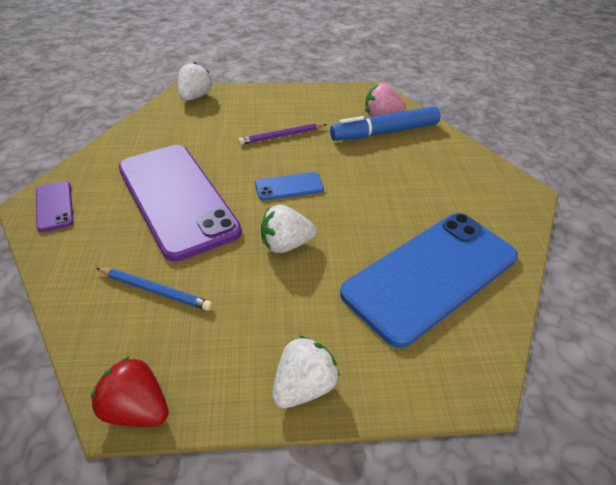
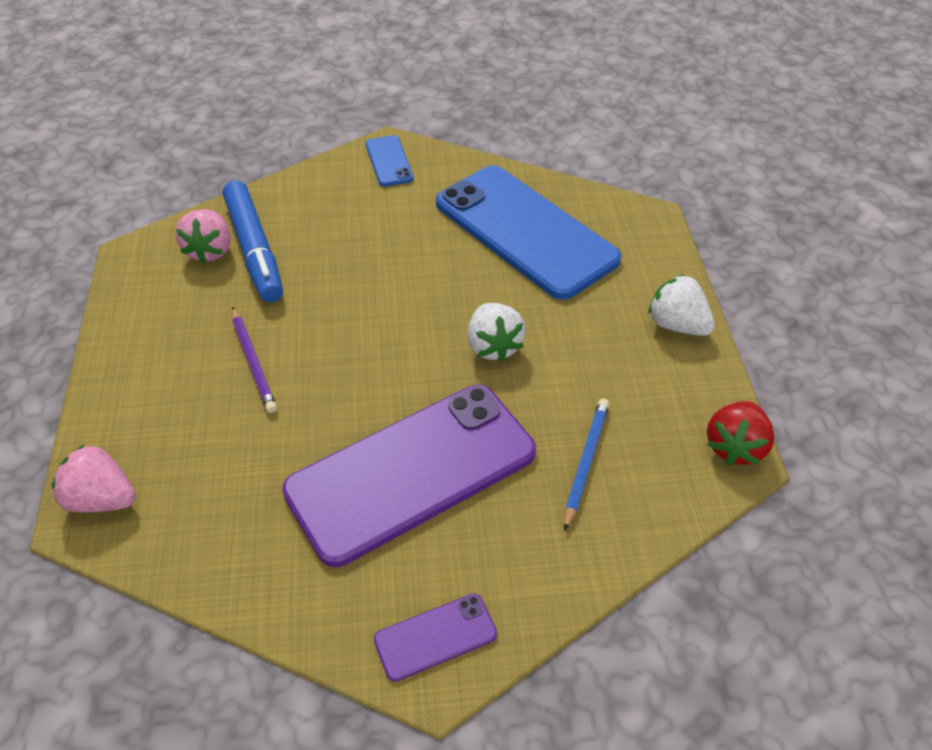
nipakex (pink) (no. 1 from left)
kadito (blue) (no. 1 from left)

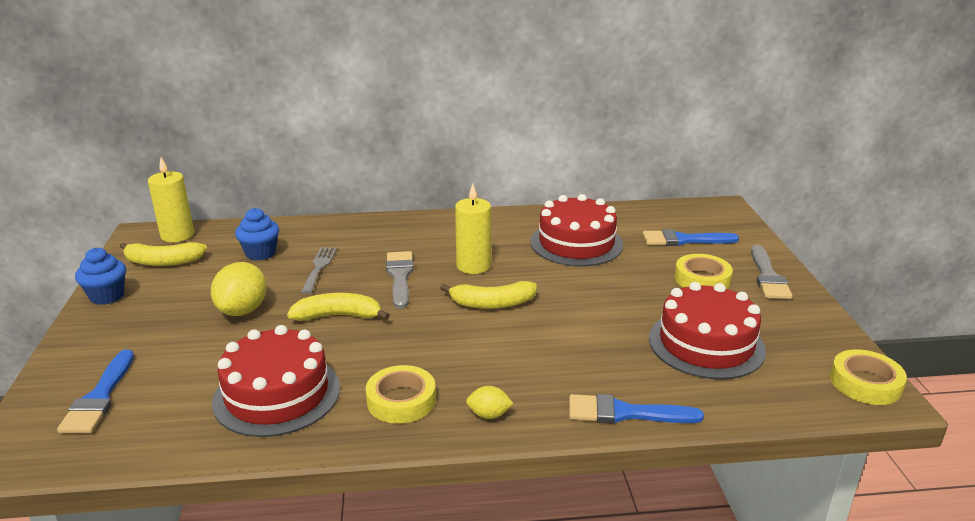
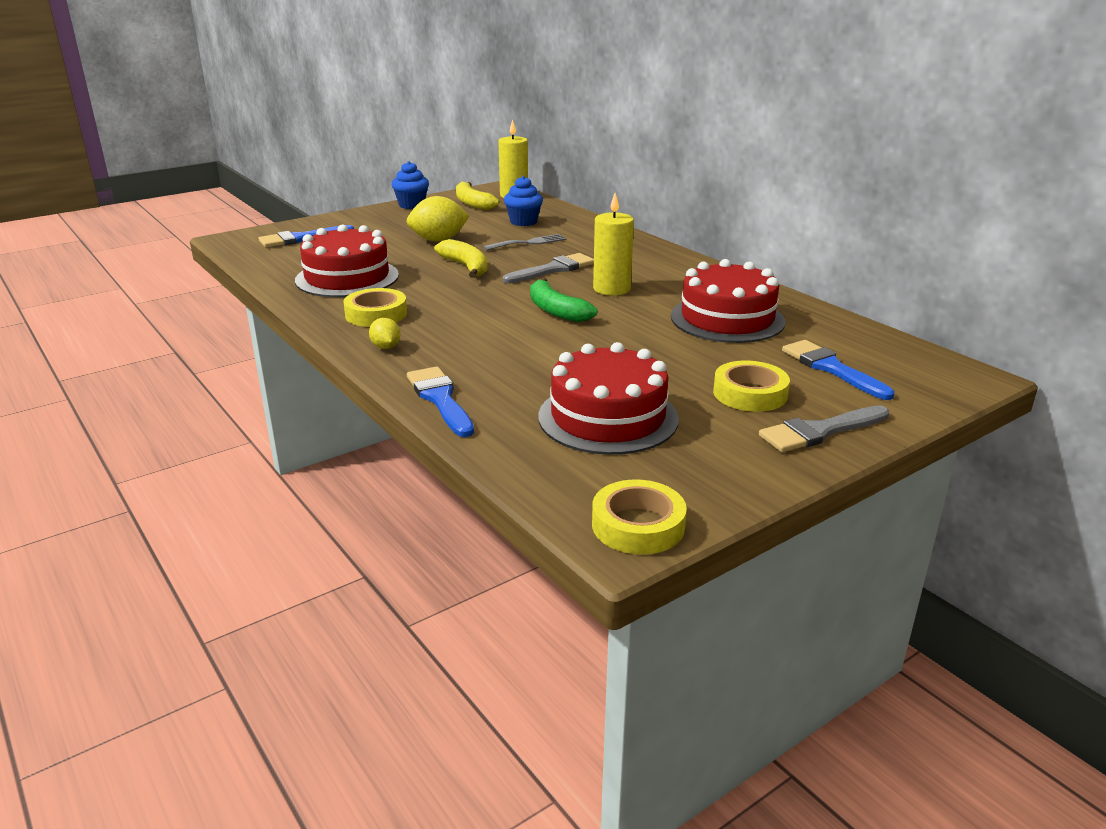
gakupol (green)

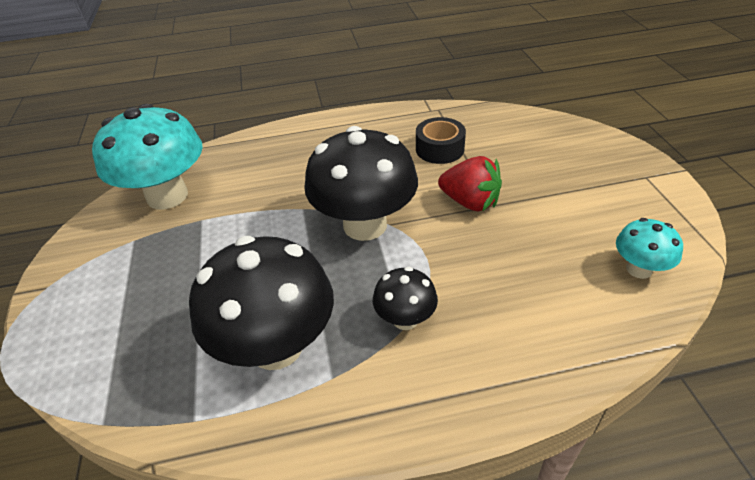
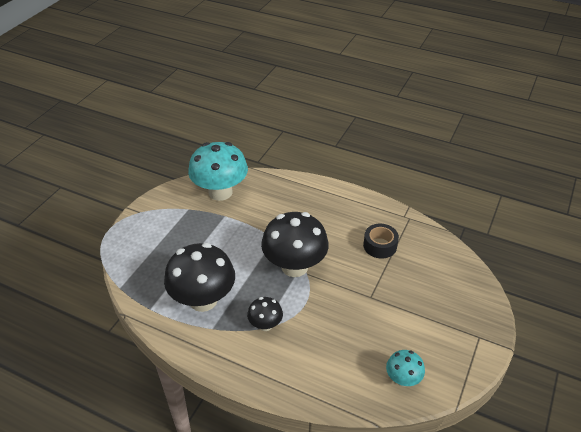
nipakex (red)

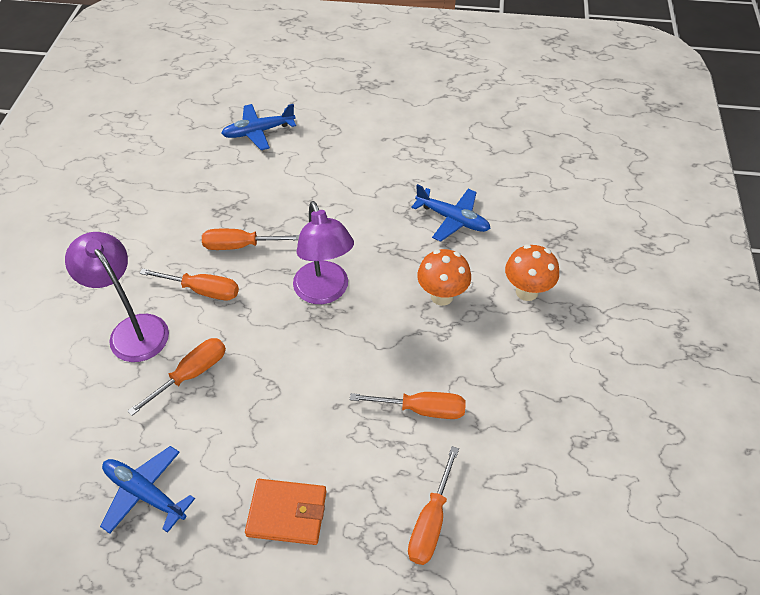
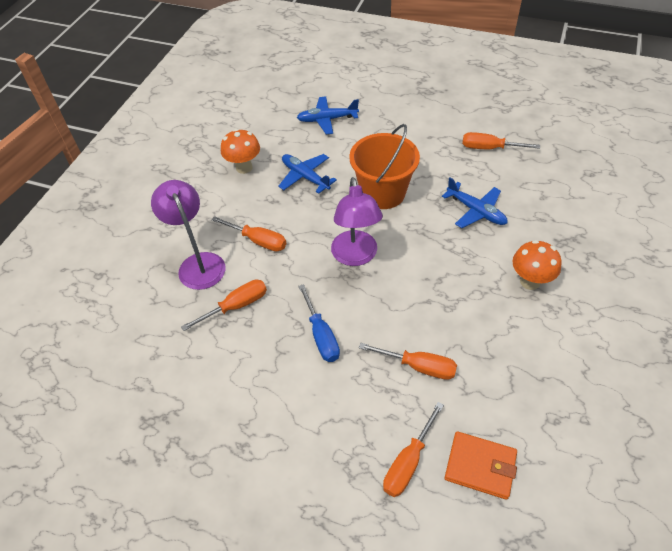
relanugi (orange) (no. 1 from left)
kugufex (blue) (no. 1 from left)
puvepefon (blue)
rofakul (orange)
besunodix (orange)
puvepefon (orange) (no. 5 from left)

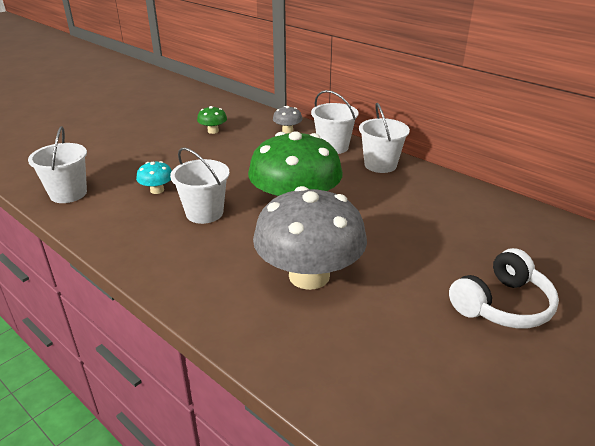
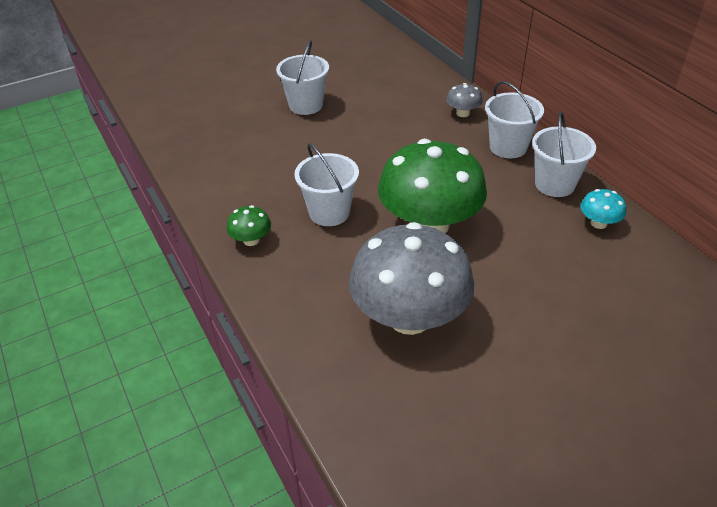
relanugi (green) (no. 1 from left)
rofakul (white) (no. 1 from left)
relanugi (turquoise)
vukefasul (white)

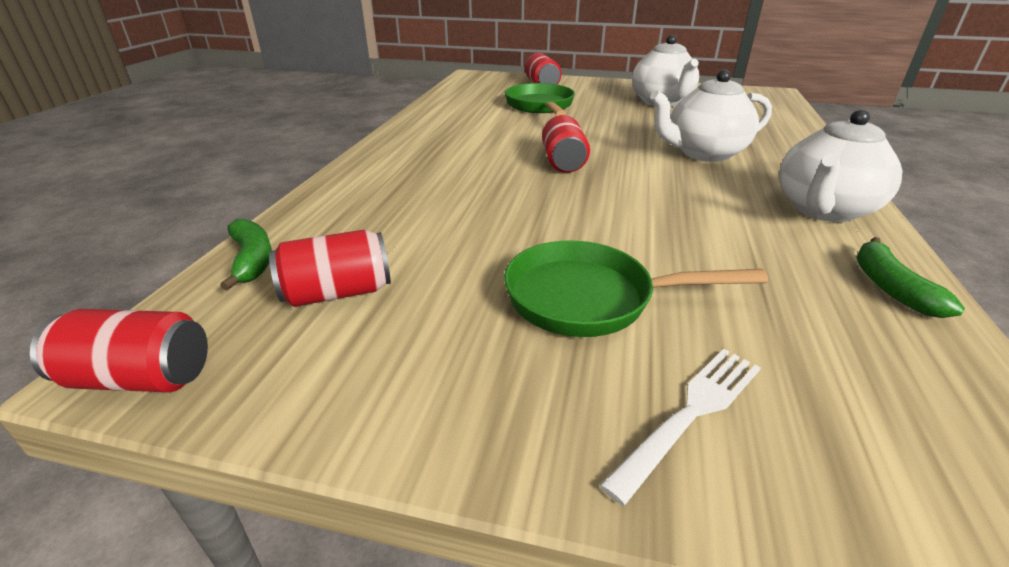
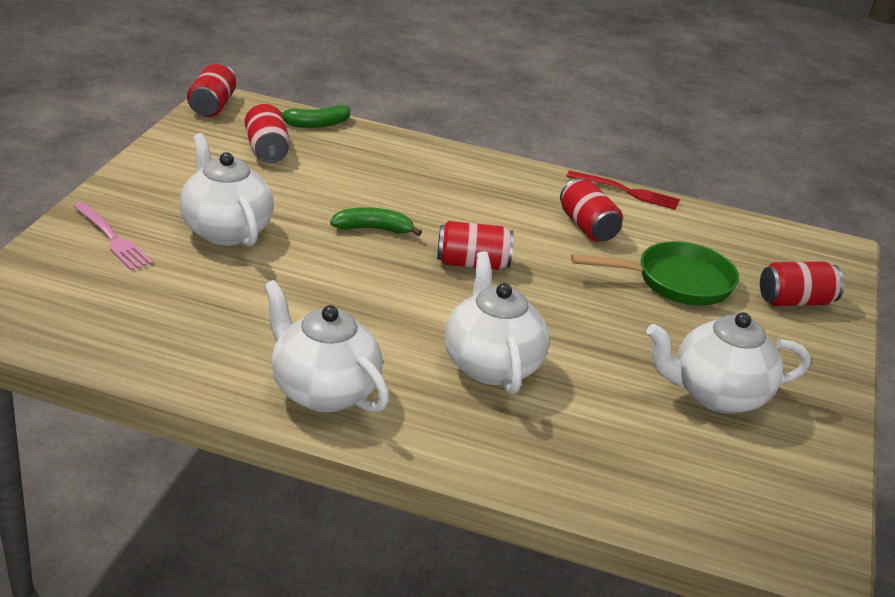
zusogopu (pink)
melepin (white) (no. 1 from left)
gakupol (green) (no. 2 from left)
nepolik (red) (no. 4 from left)
zusogopu (red)

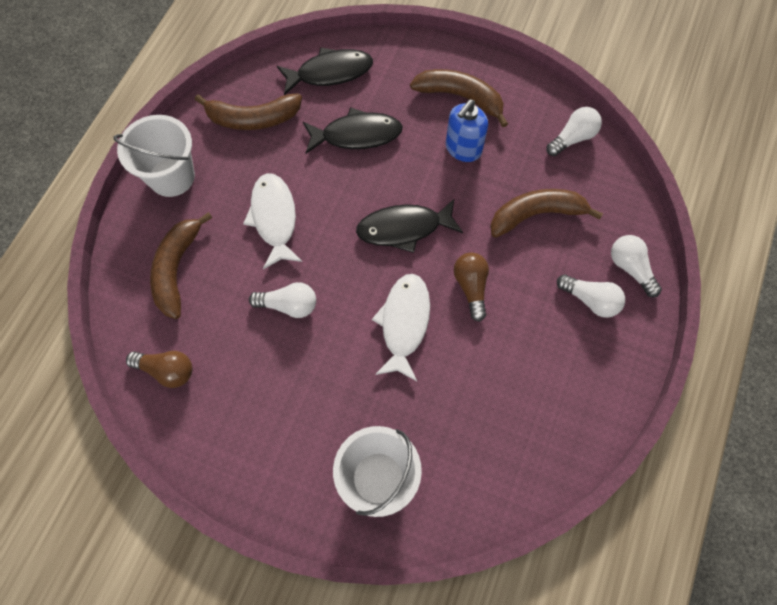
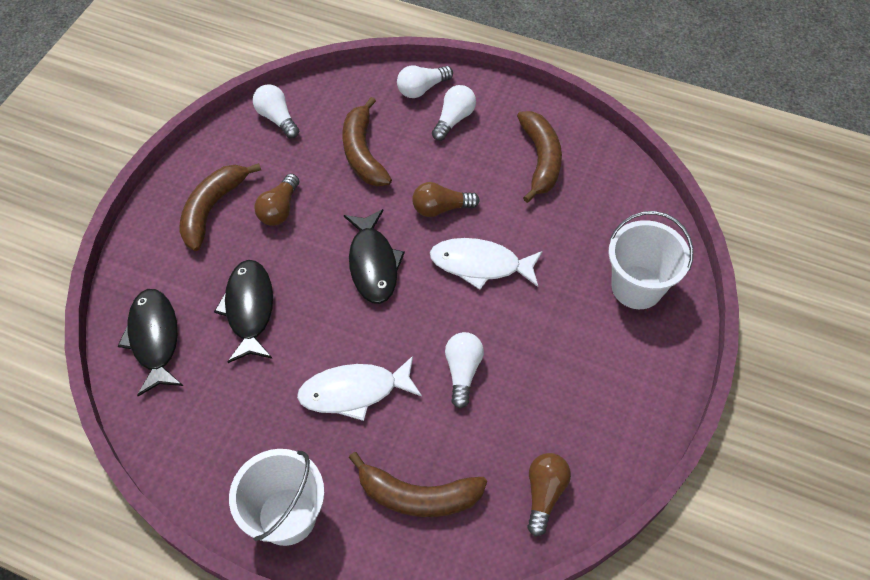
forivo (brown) (no. 1 from left)
gakupol (brown) (no. 4 from left)

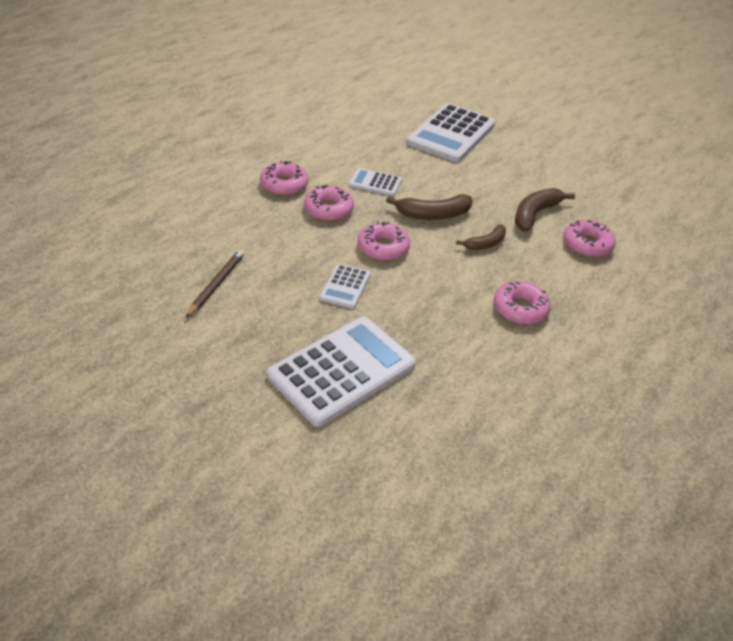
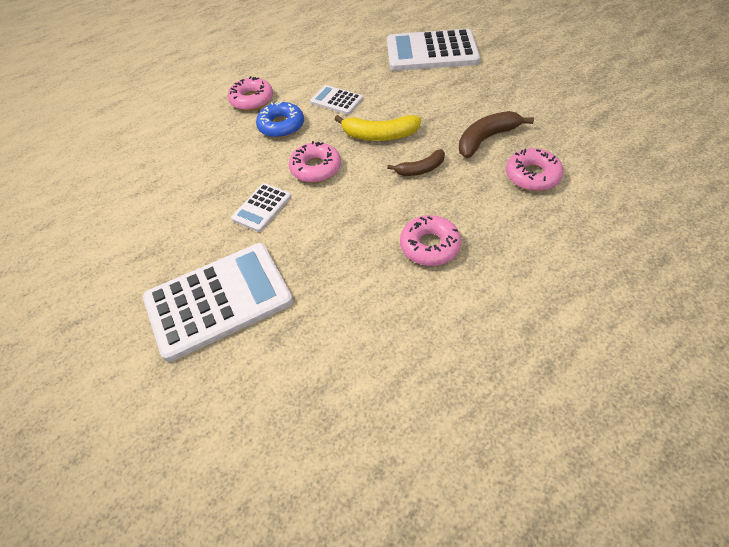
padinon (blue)
gakupol (yellow)
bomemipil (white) (no. 4 from left)
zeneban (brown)

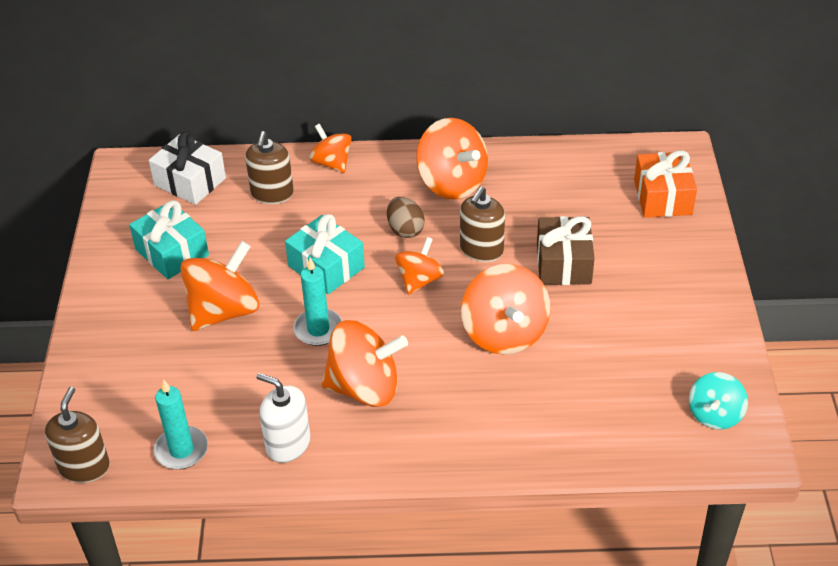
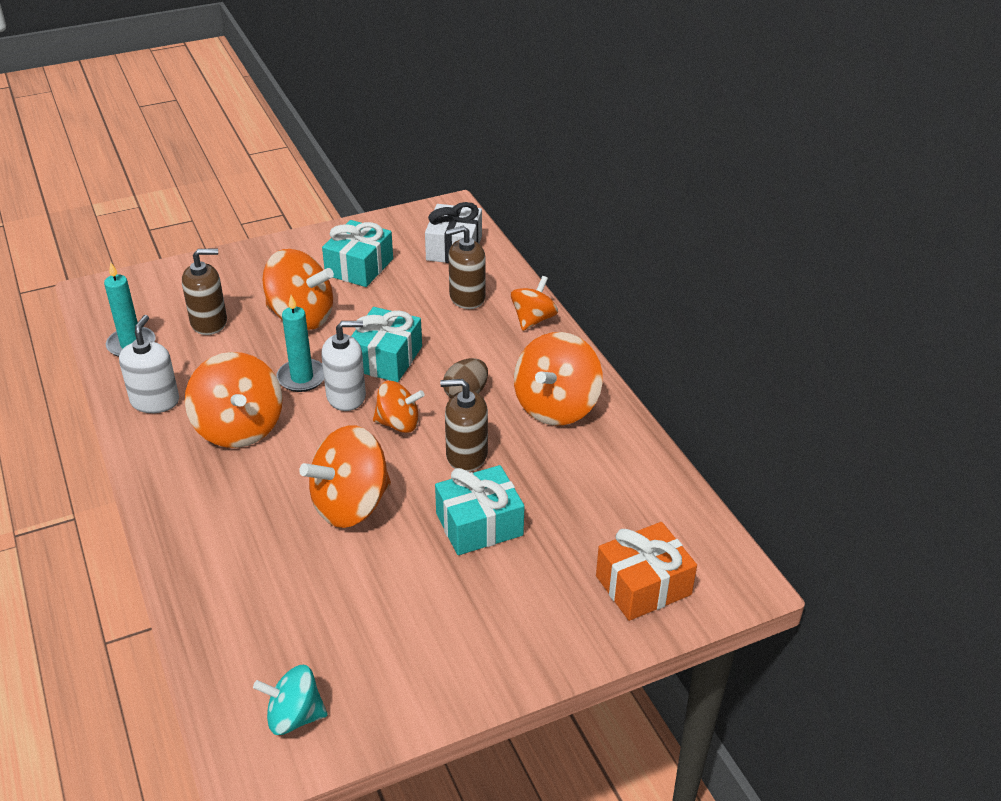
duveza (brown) (no. 1 from left)
duveza (white) (no. 2 from left)
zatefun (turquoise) (no. 3 from left)

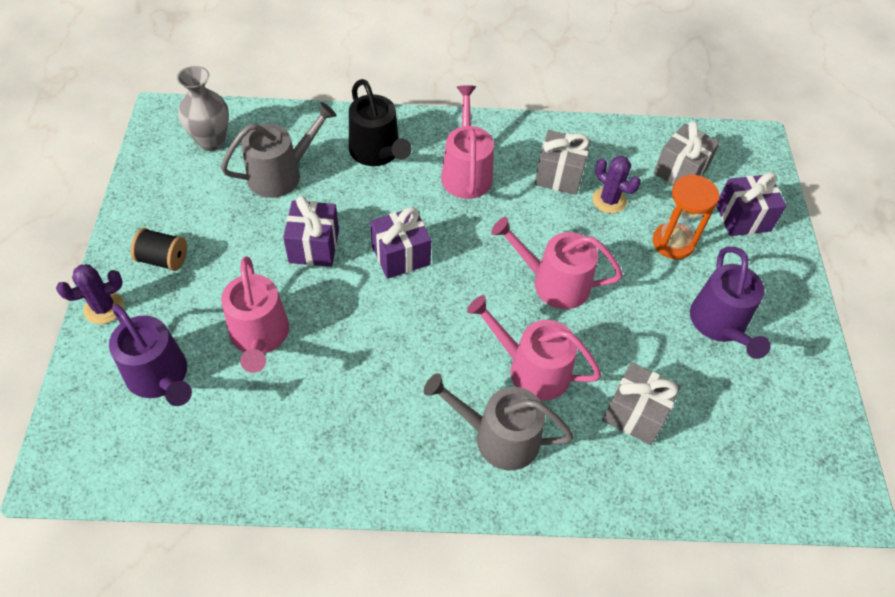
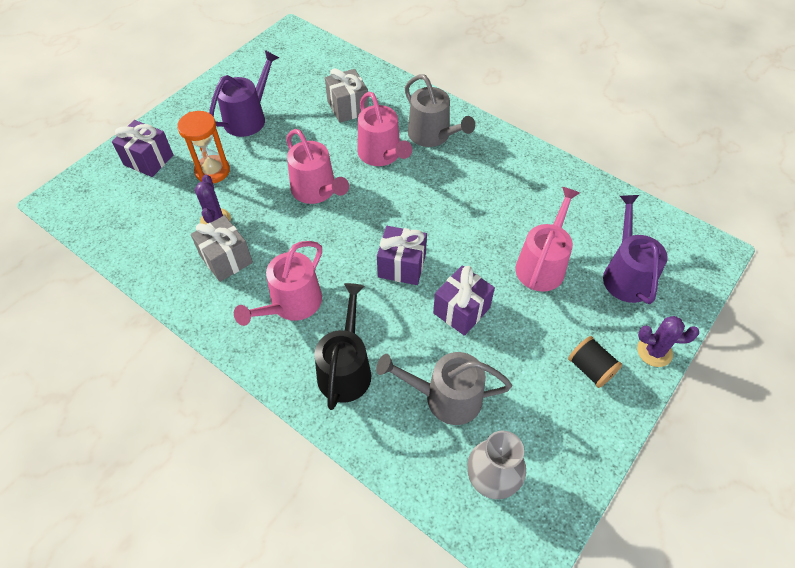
zatefun (grey) (no. 3 from left in the first image)

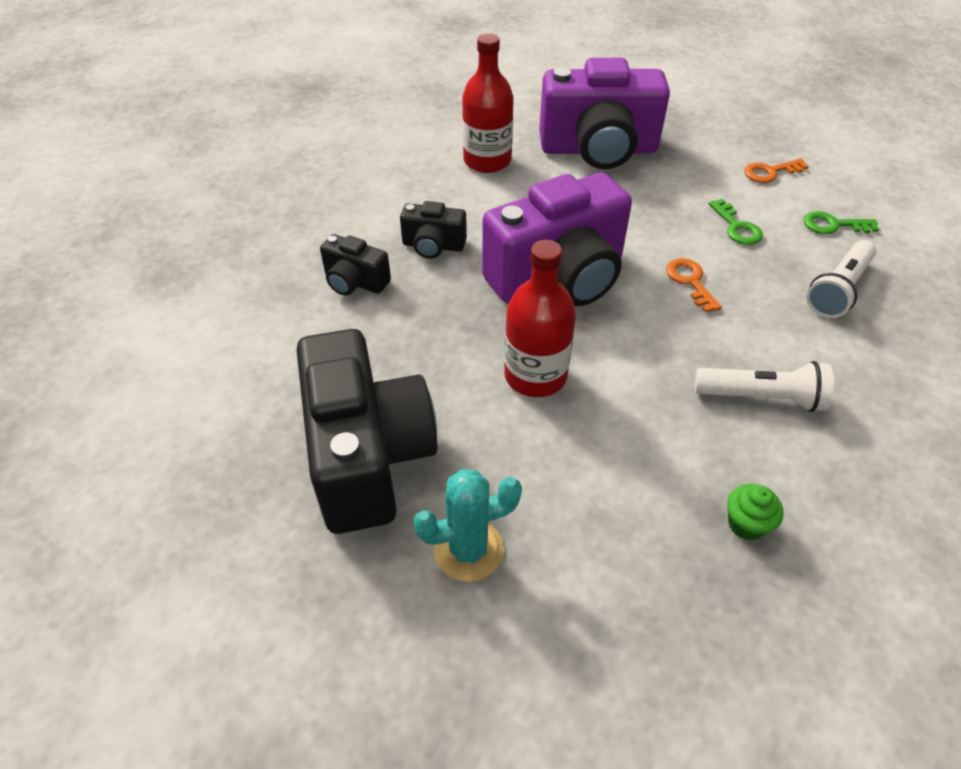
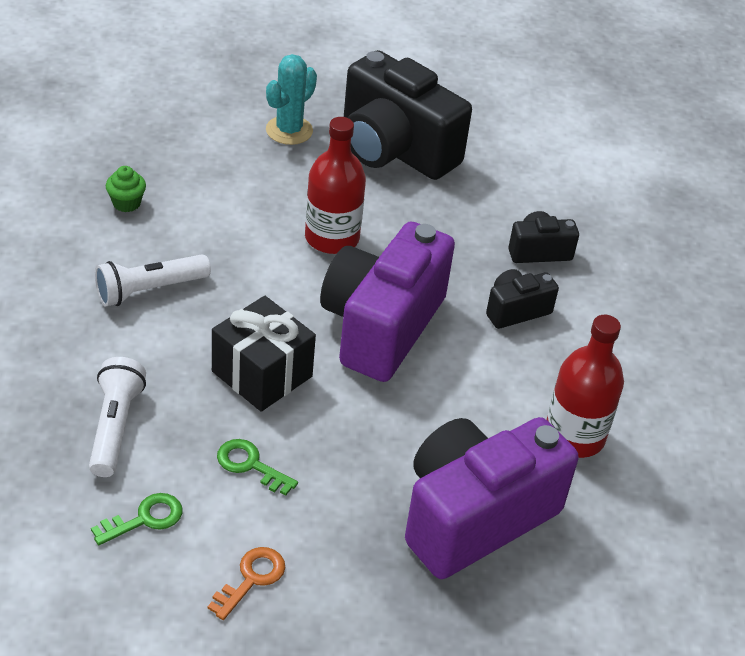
zatefun (black)

